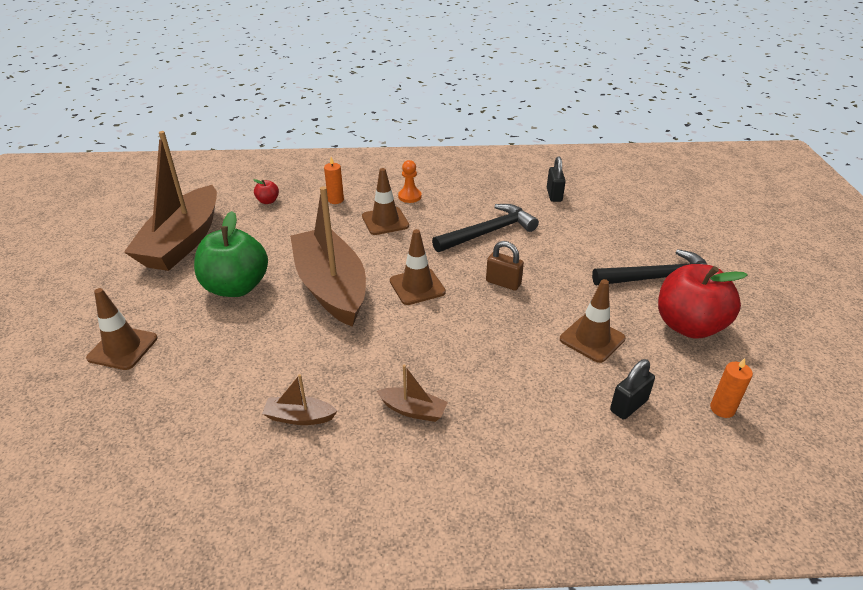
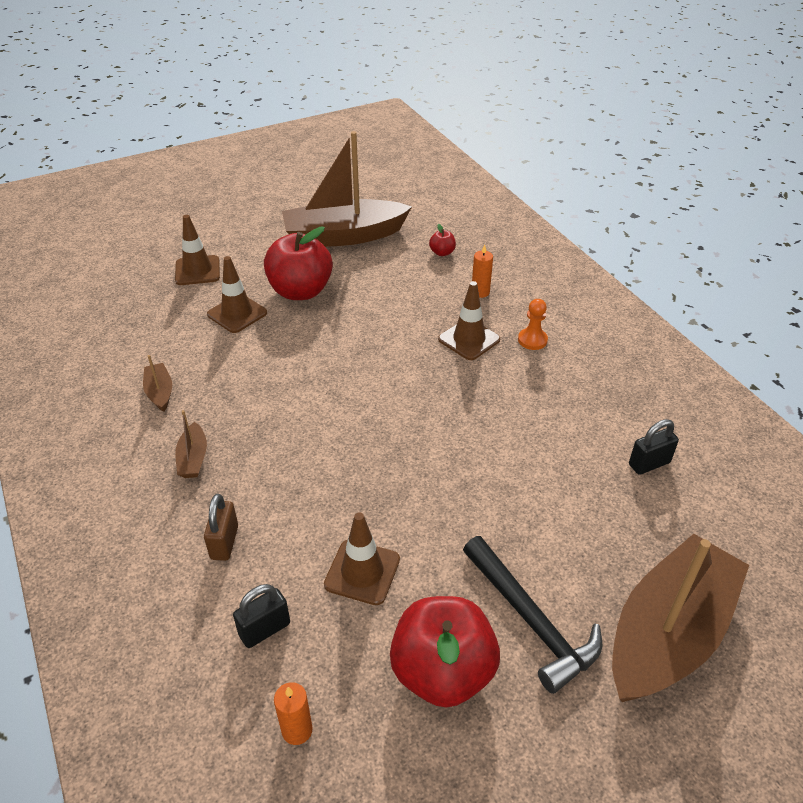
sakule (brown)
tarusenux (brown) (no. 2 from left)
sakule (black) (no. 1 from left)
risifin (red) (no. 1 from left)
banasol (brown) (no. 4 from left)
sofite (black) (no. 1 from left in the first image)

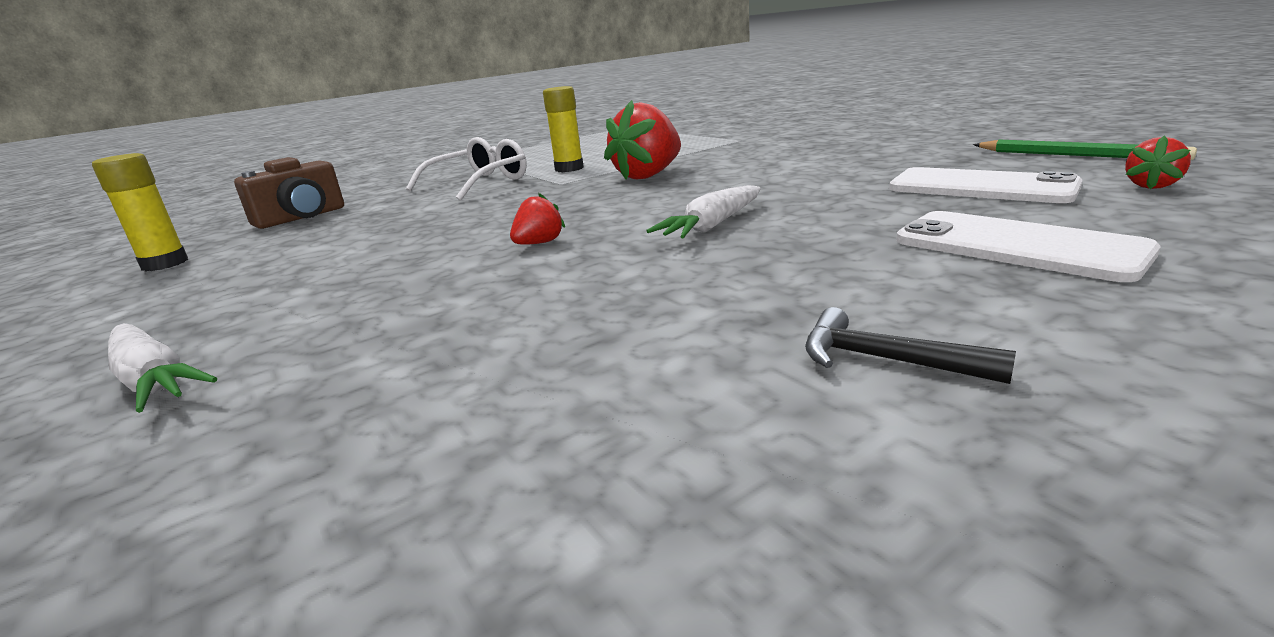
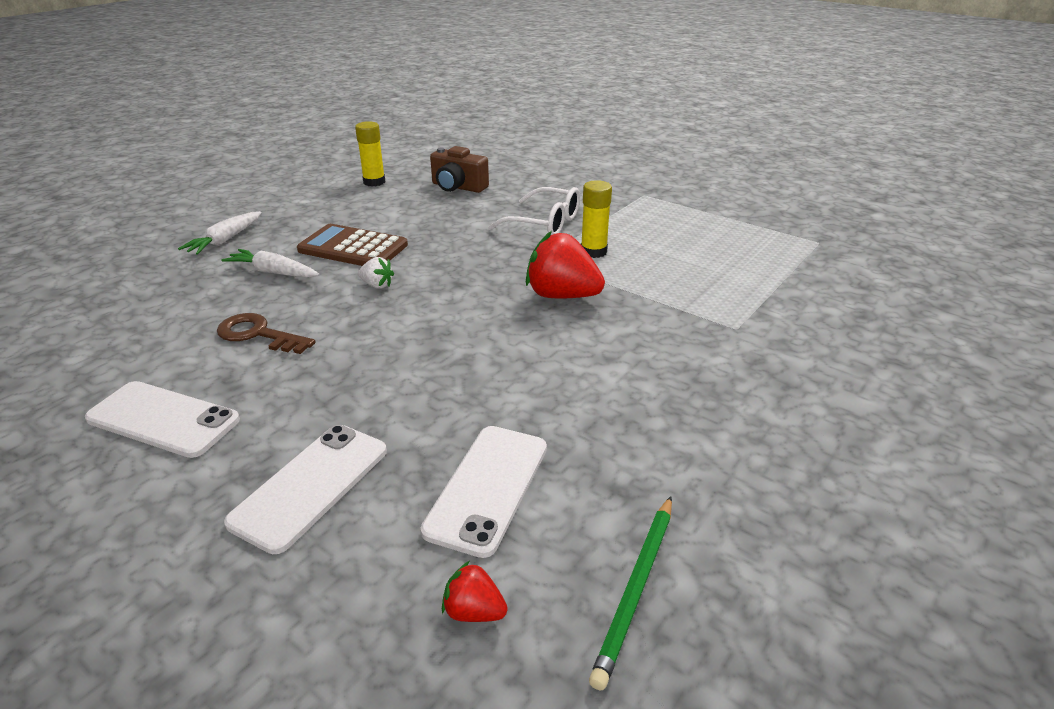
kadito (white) (no. 1 from left)
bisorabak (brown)
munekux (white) (no. 2 from left)
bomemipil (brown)
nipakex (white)

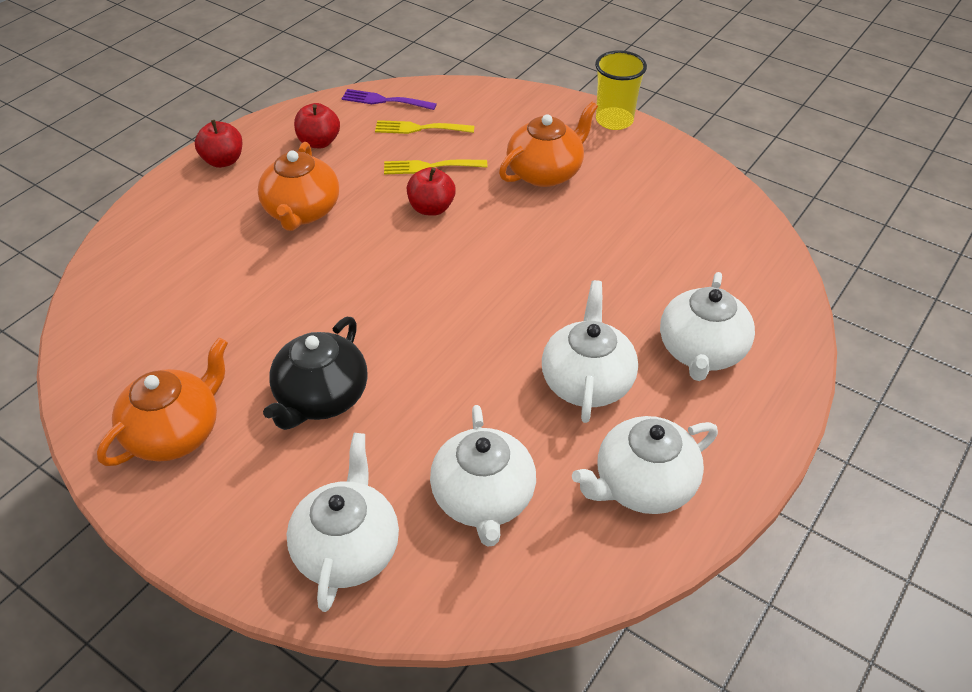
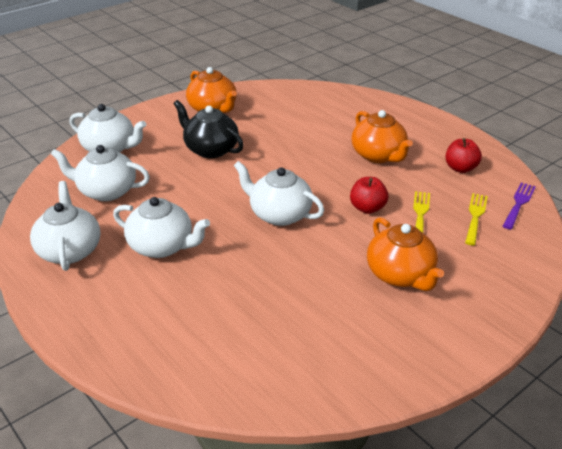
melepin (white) (no. 5 from left)
melepin (orange) (no. 2 from left)
risifin (red) (no. 1 from left in the first image)
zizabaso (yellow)

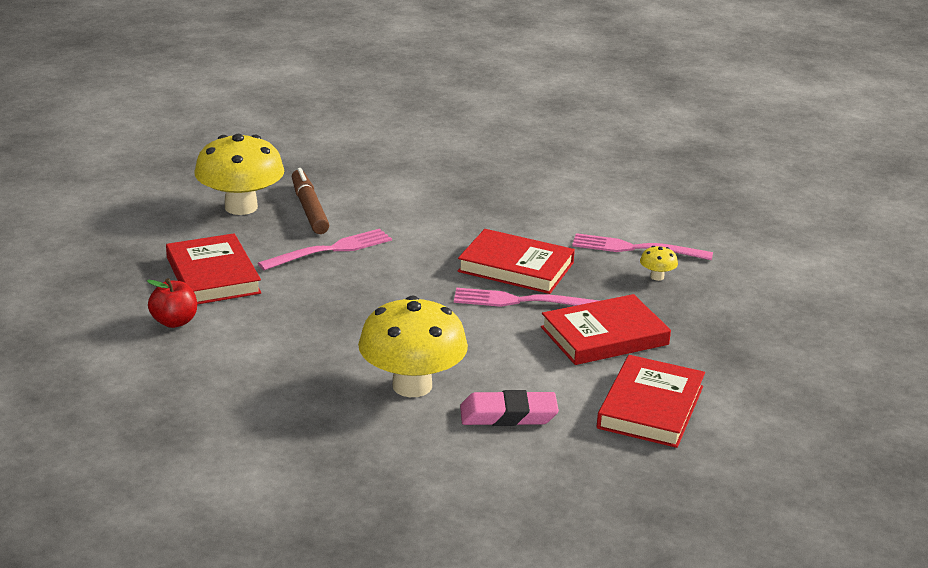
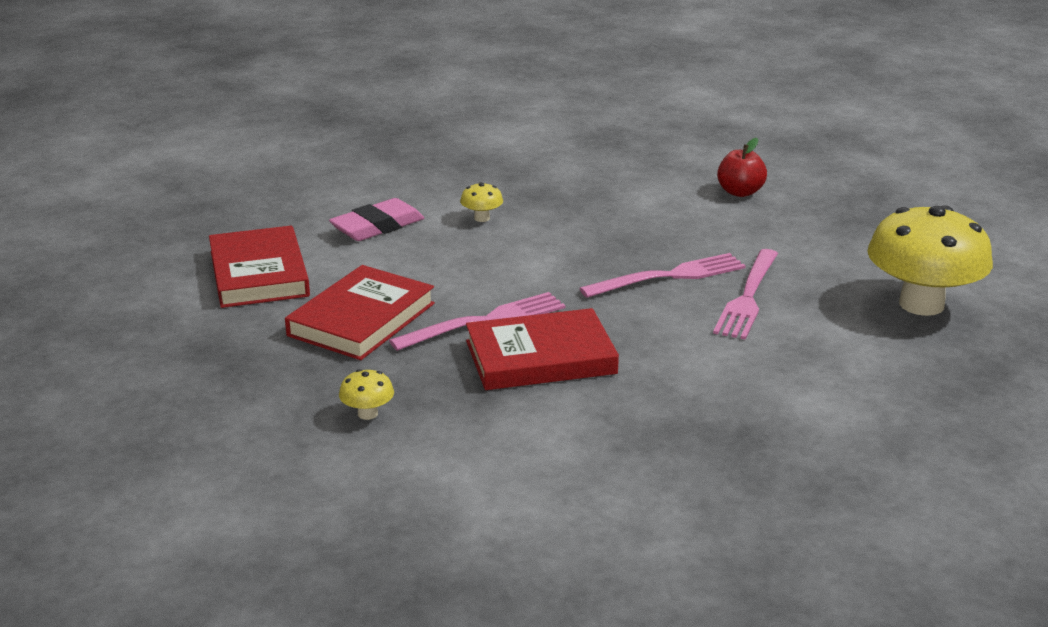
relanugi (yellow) (no. 2 from left)
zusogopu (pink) (no. 2 from left)
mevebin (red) (no. 1 from left in the first image)
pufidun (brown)

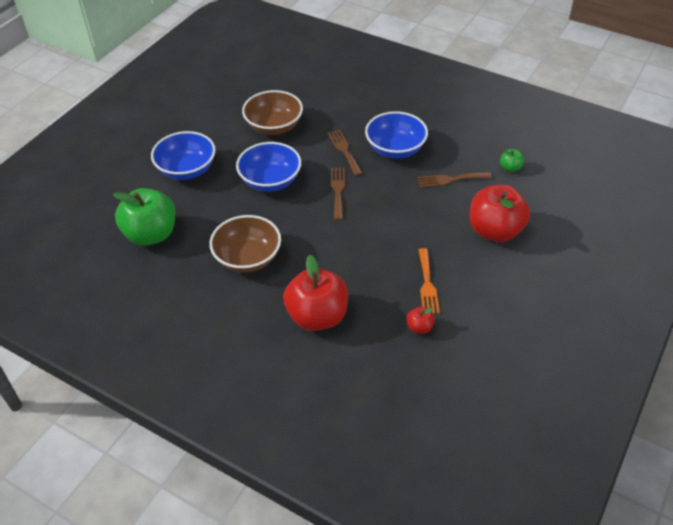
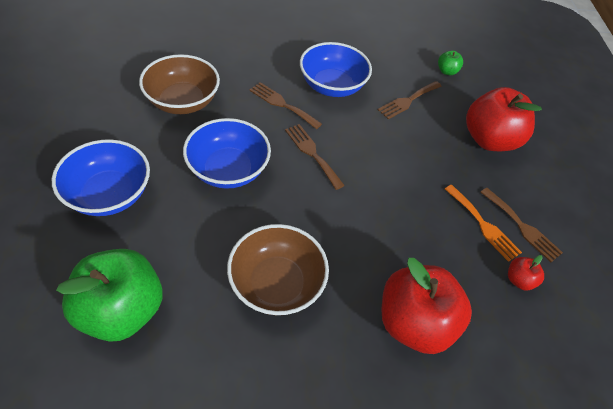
zusogopu (brown) (no. 4 from left)

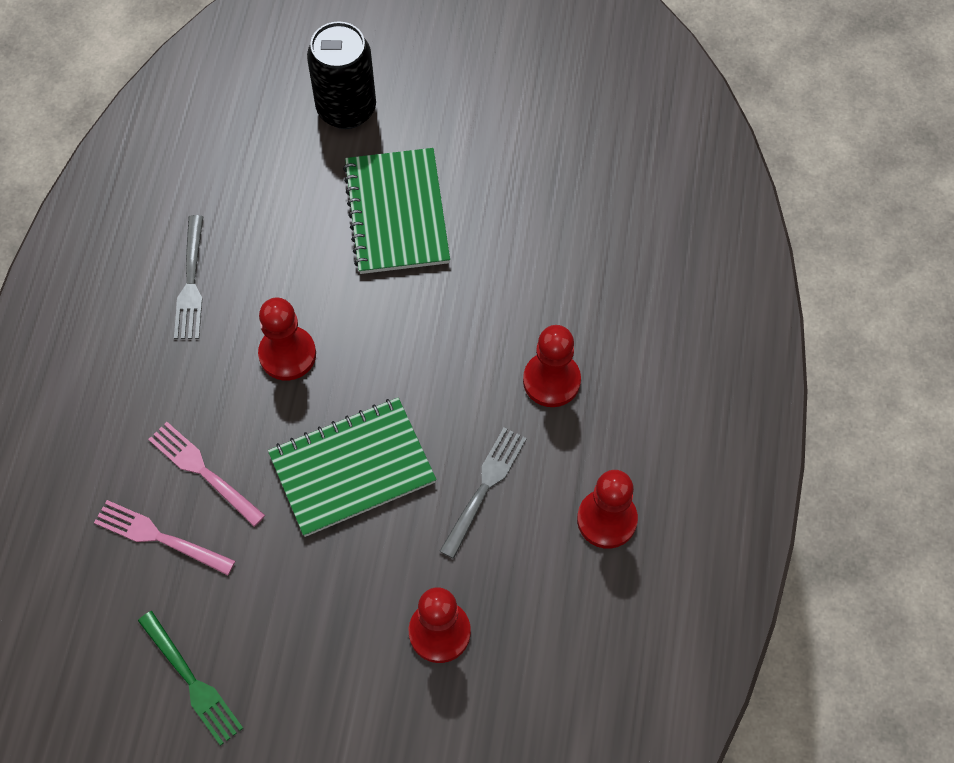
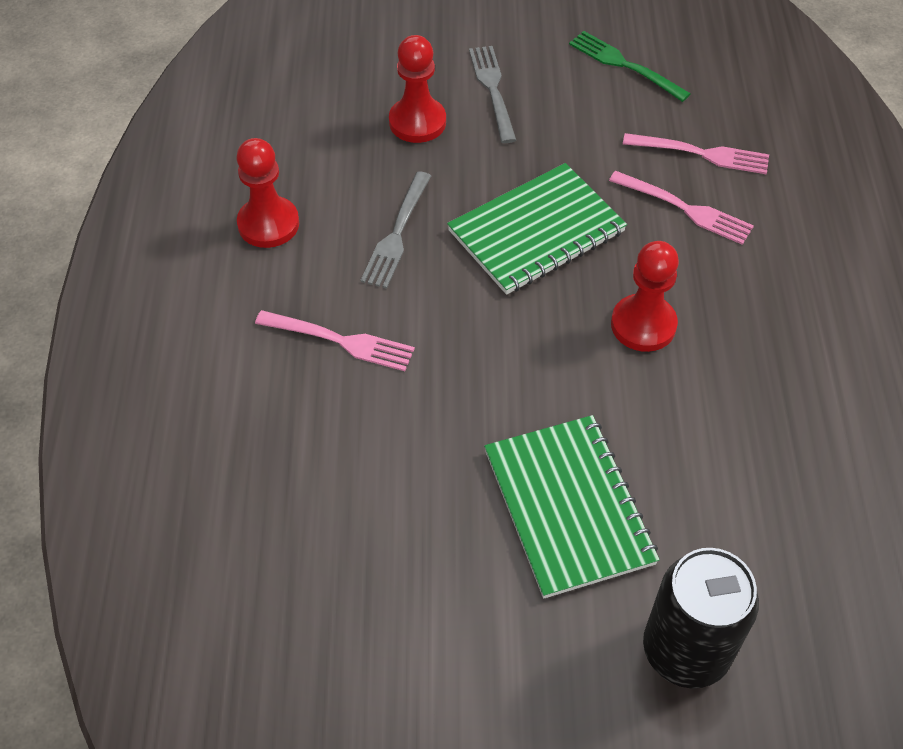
zusogopu (pink) (no. 1 from left)
zusogopu (grey) (no. 2 from left)

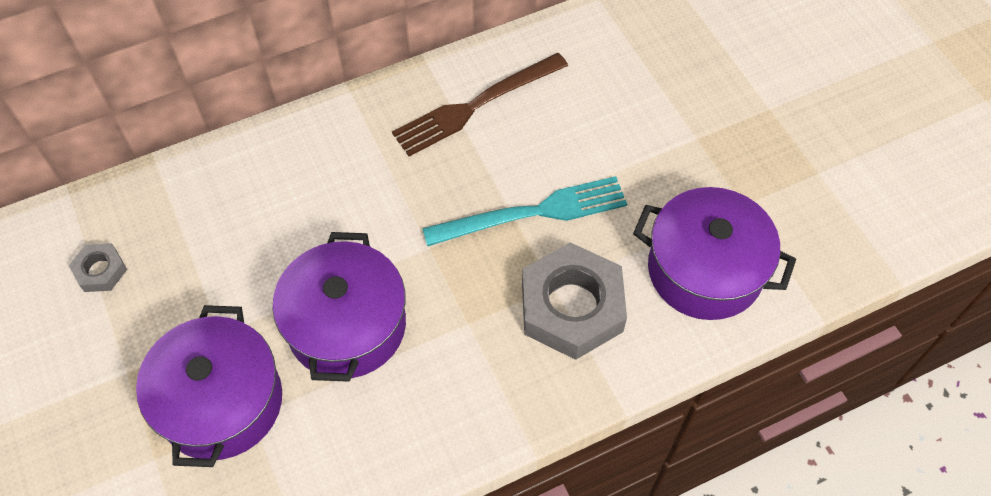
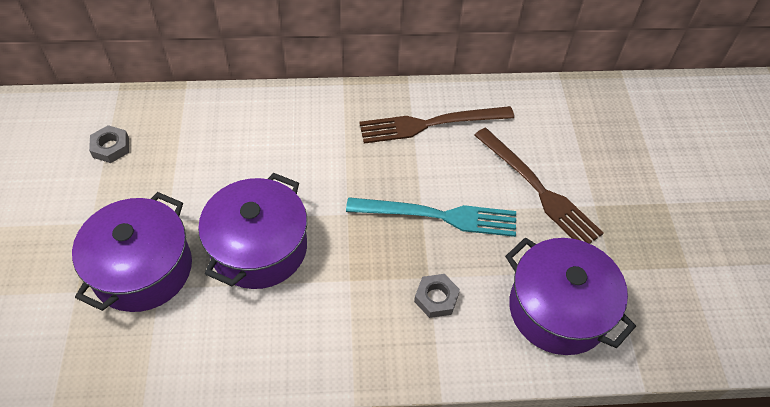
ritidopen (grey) (no. 2 from left)
zusogopu (brown) (no. 2 from left)

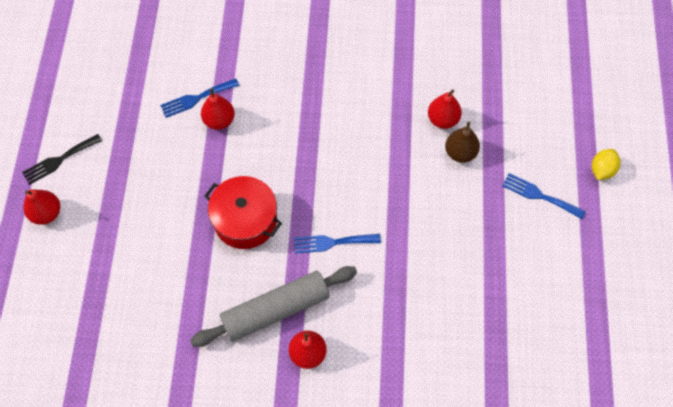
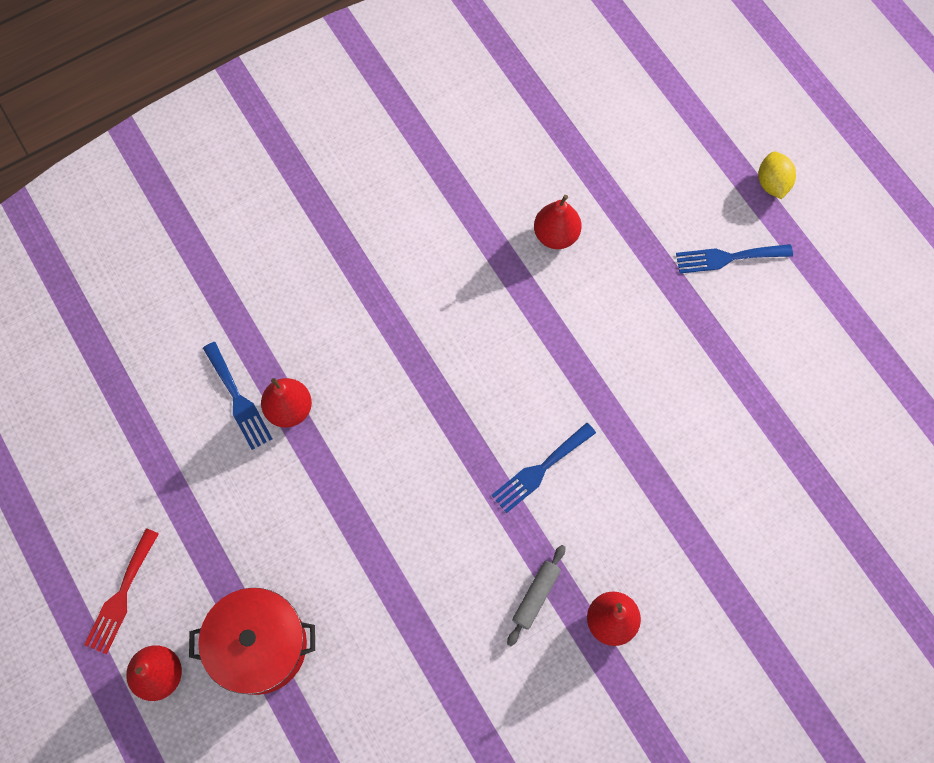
zusogopu (red)
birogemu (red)
zusogopu (blue) (no. 1 from left)
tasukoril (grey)
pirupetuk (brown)

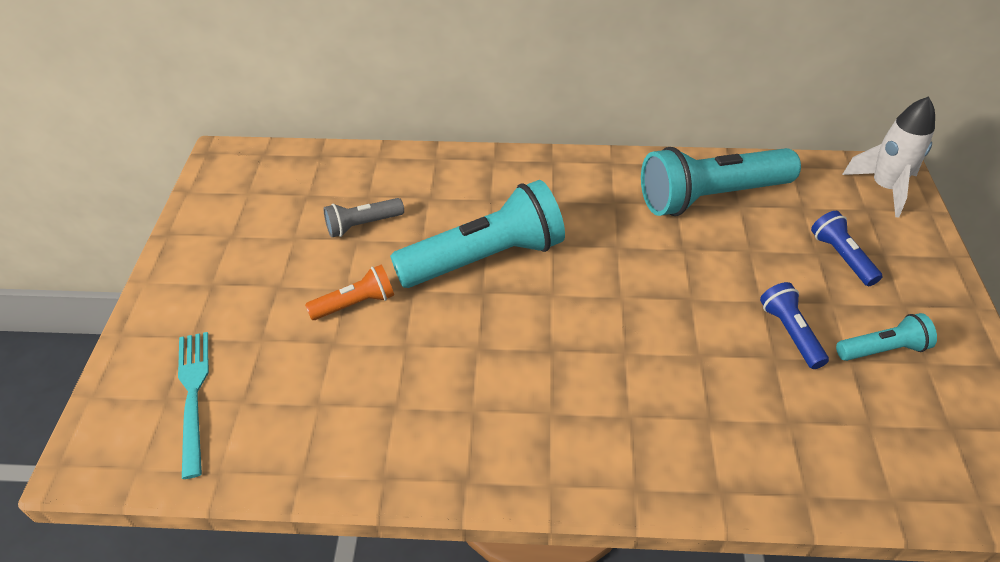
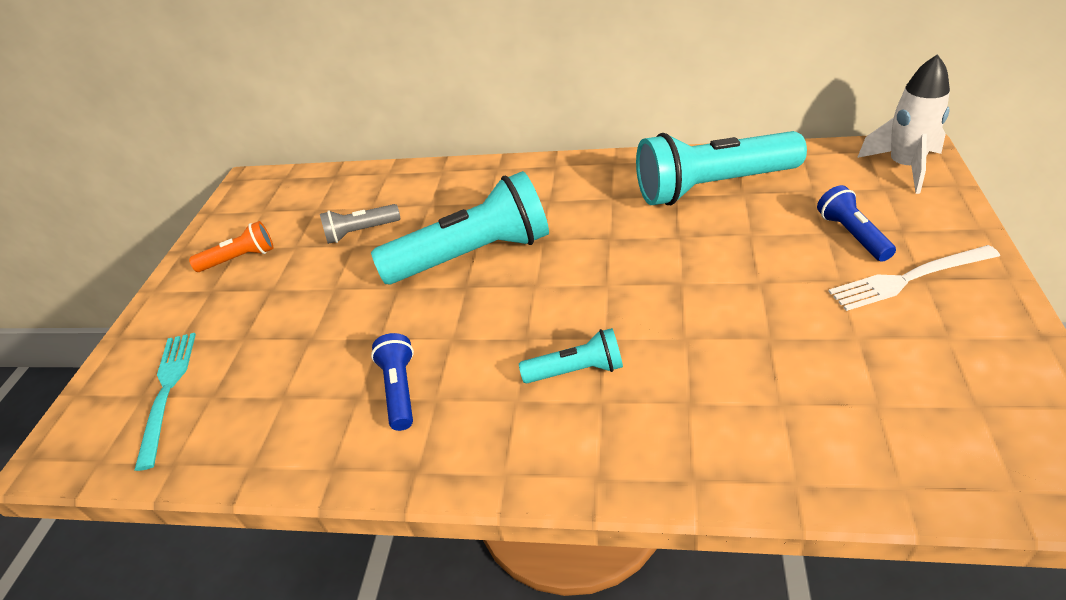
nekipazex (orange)
nekipazex (blue) (no. 1 from left)
nekipazex (turquoise) (no. 2 from left)
zusogopu (white)

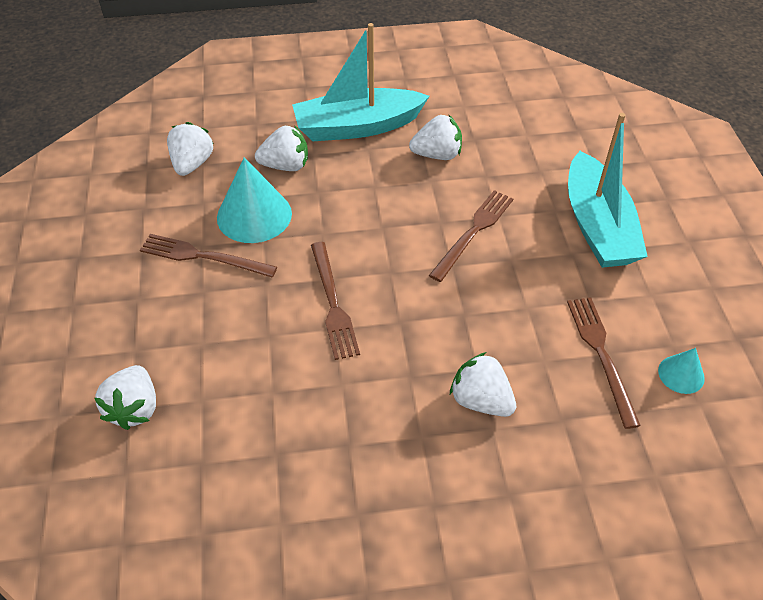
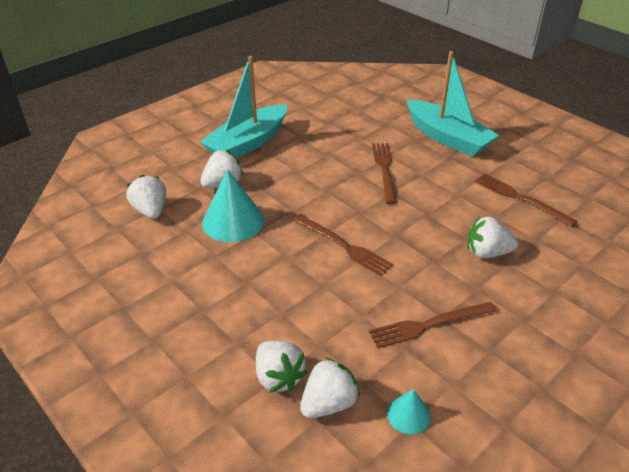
nipakex (white) (no. 4 from left)
zusogopu (brown) (no. 3 from left)
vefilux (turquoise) (no. 2 from left)

